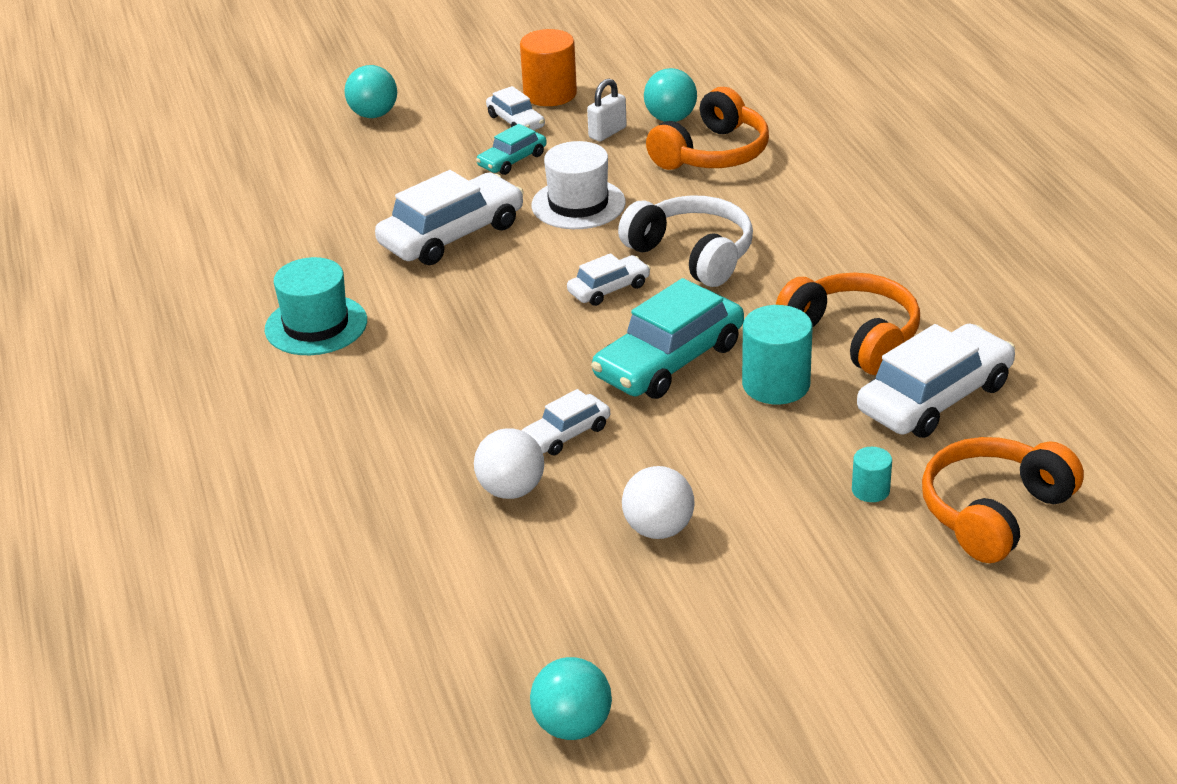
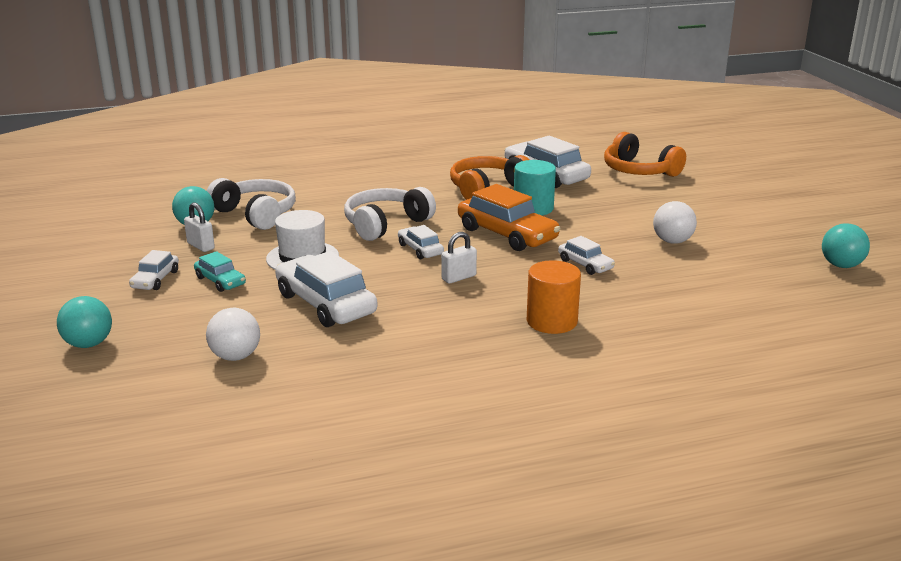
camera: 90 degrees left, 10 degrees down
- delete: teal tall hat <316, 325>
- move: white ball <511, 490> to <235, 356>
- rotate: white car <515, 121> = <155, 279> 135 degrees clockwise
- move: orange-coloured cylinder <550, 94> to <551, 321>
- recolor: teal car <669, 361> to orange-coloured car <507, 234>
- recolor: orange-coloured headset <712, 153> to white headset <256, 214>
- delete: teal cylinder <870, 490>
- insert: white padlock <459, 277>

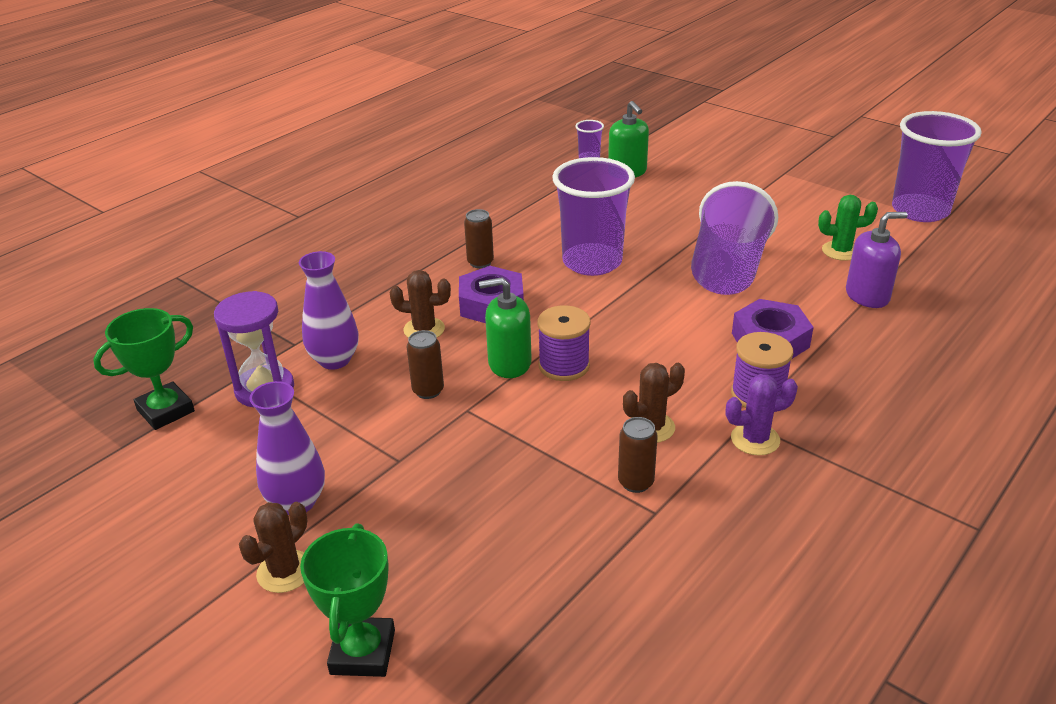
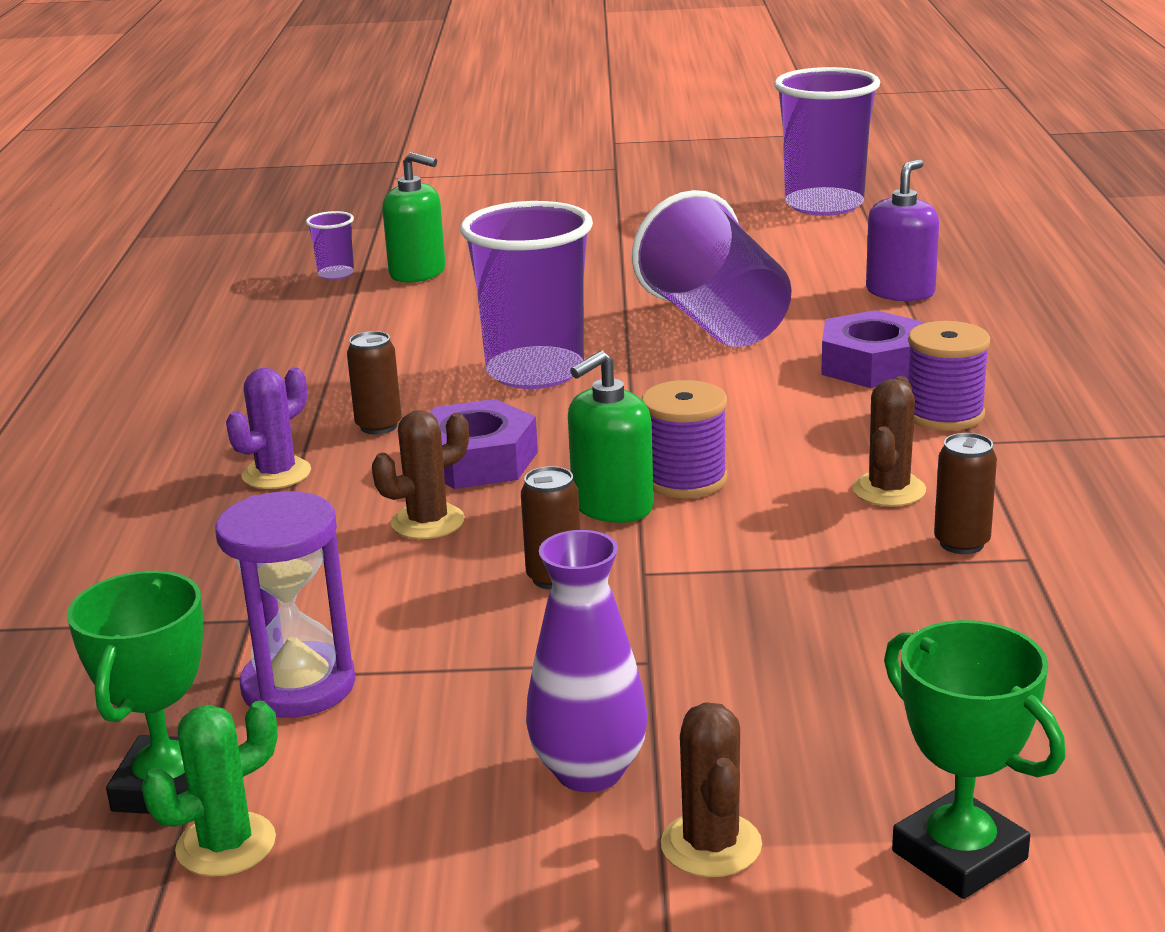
camera: 40 degrees left, 10 degrees down
- delete: violet flower vase <335, 360>
- move: violet saguaro cactus <755, 439> to <276, 474>
- move: emerald saguaro cactus <841, 251> to <226, 845>

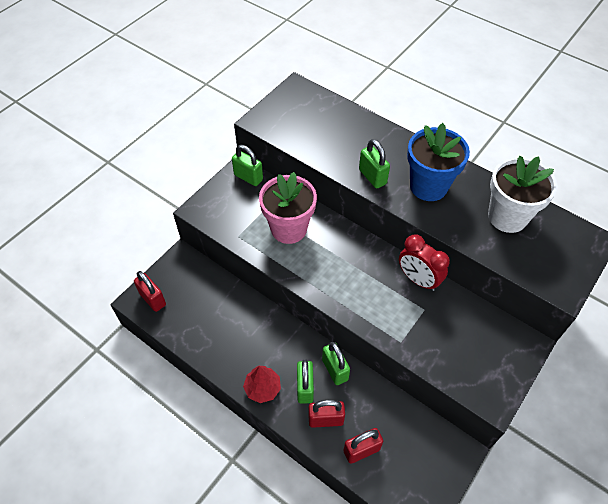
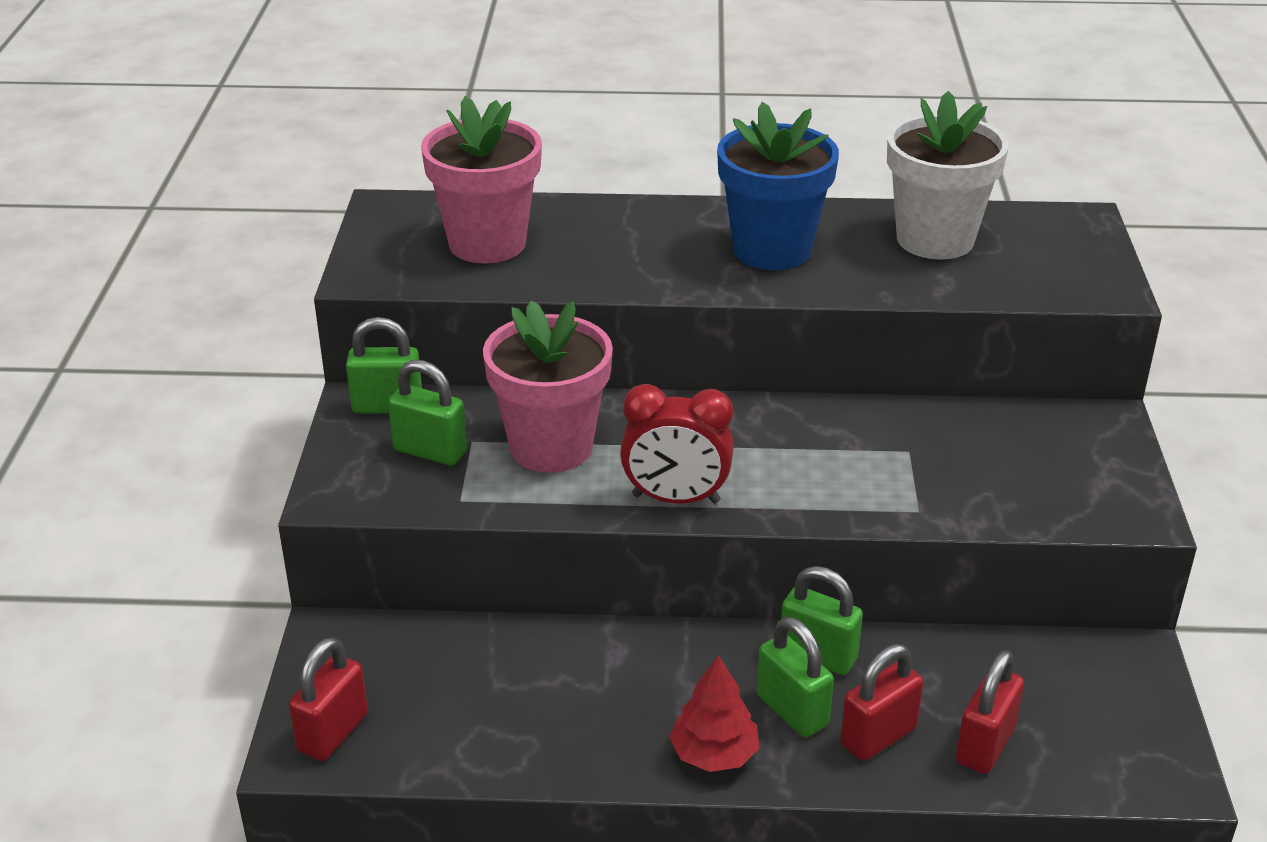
camera: 35 degrees left, 20 degrees down
- rotate: crimson padlock <153, 299> = <333, 733> 75 degrees counterclockwise
- move: emerald padlock <372, 177> to <430, 451>
- move: crimson alarm clock <418, 280> to <676, 499>
- insert: pink plant pot <487, 243>

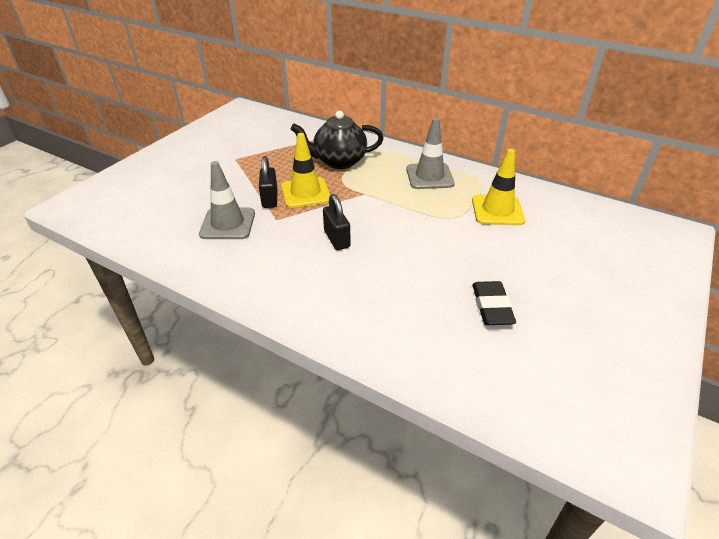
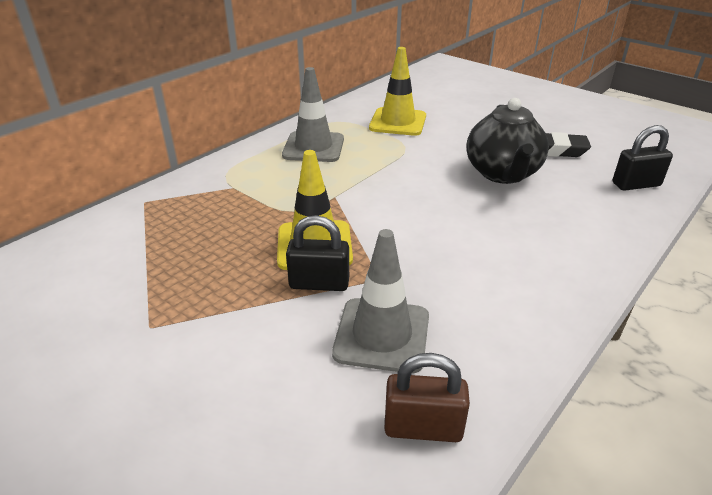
camera: 80 degrees left, 5 degrees down
- move: jet-black china teapot <339, 161> to <502, 174>
- move: jet-black padlock <337, 239> to <636, 184>
- insert: dark brown padlock <423, 427>

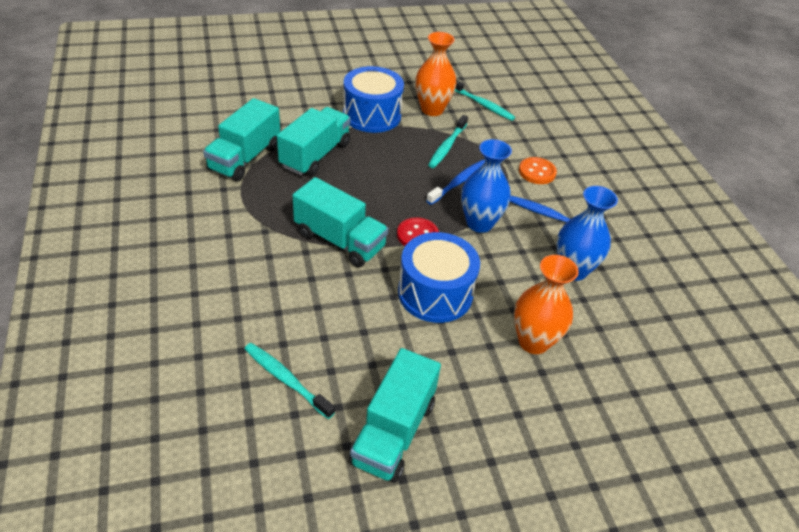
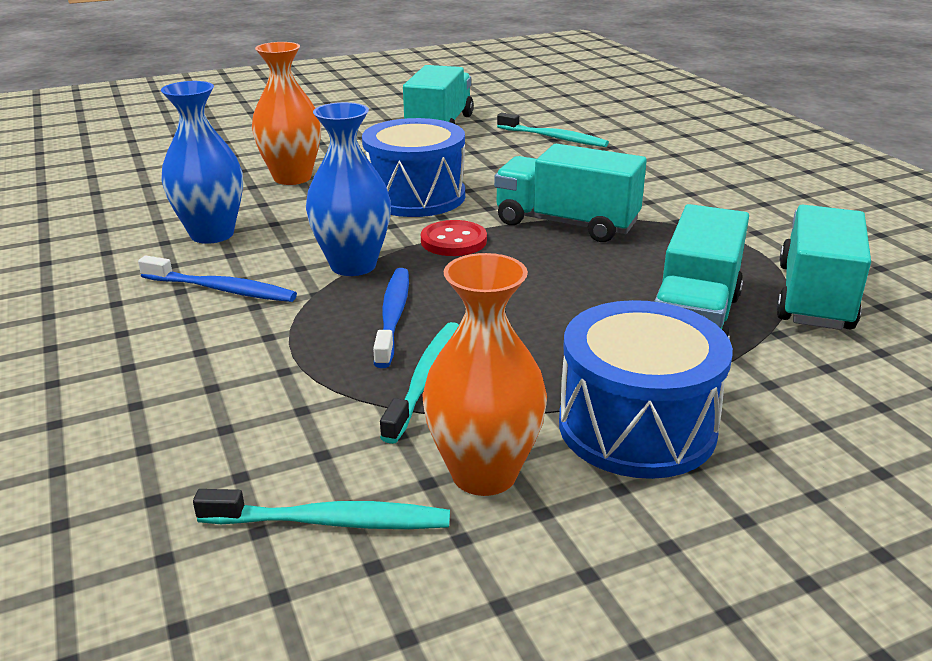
camera: 175 degrees right, 15 degrees down
- rotate: blue toothbrush <458, 182> = <393, 316> 150 degrees clockwise
- rotate: teal toothbrush <482, 104> = <331, 521> 150 degrees clockwise
- delete: orange-coloured sewing button <537, 172>

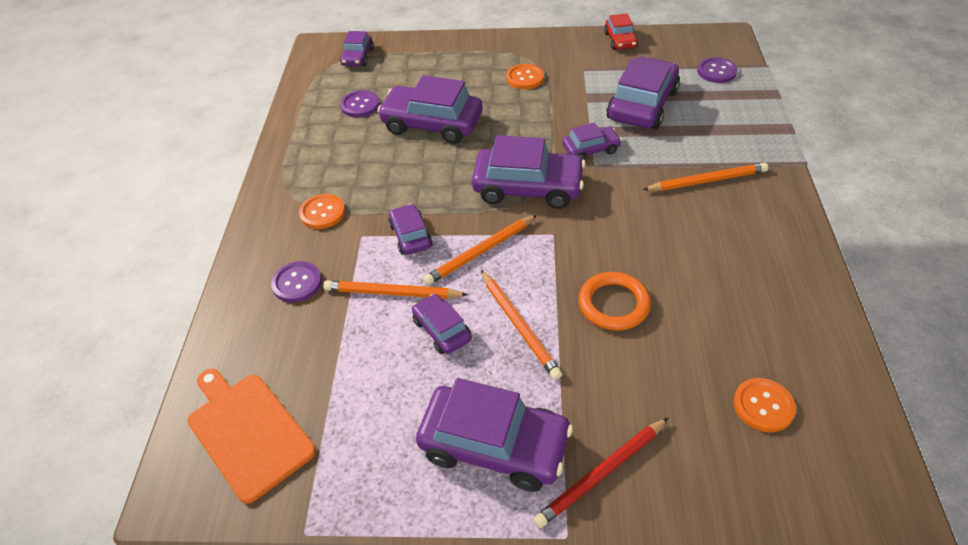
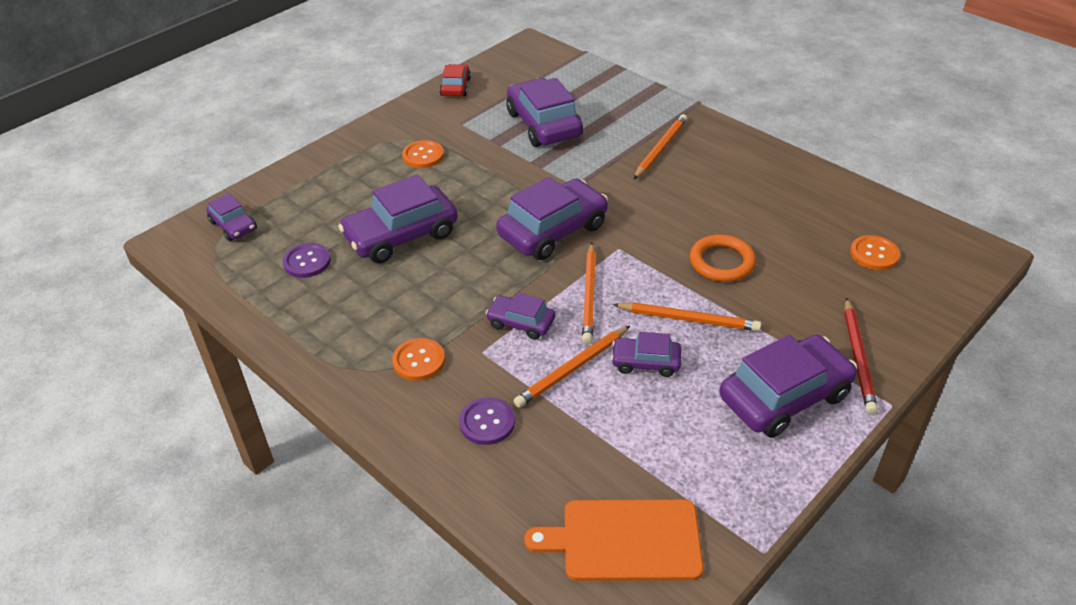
camera: 50 degrees left, 5 degrees down
- delete: violet car <590, 149>
- rotate: crimson car <620, 40> = <455, 87> 120 degrees counterclockwise
- delete: violet sewing button <716, 71>

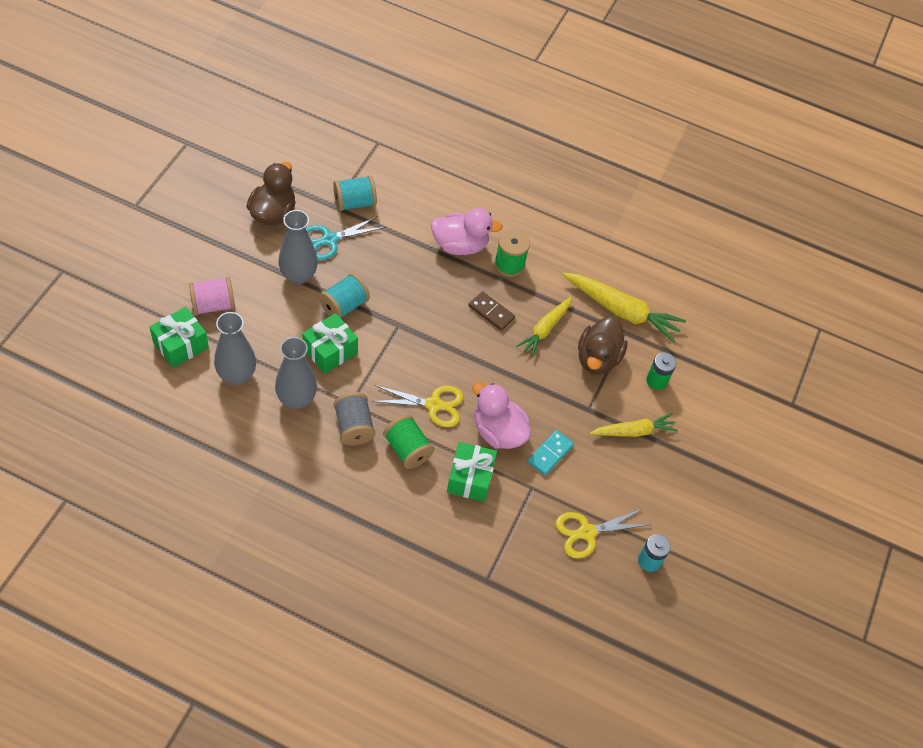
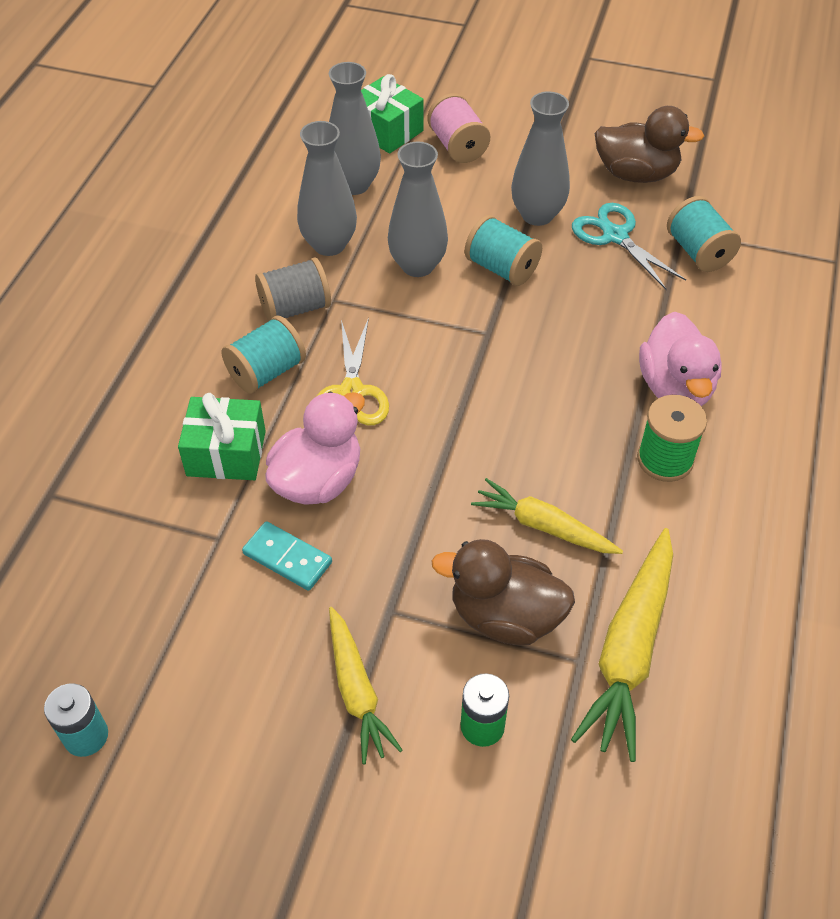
camera: 90 degrees right, 5 degrees down
- replace: emerald gift <330, 351> to gray flower vase <417, 265>
- recolor: emerald bobbin <407, 449> to teal bobbin <267, 372>
- delete: dark brown domino <491, 312>
- delete: yellow scissors <587, 532>

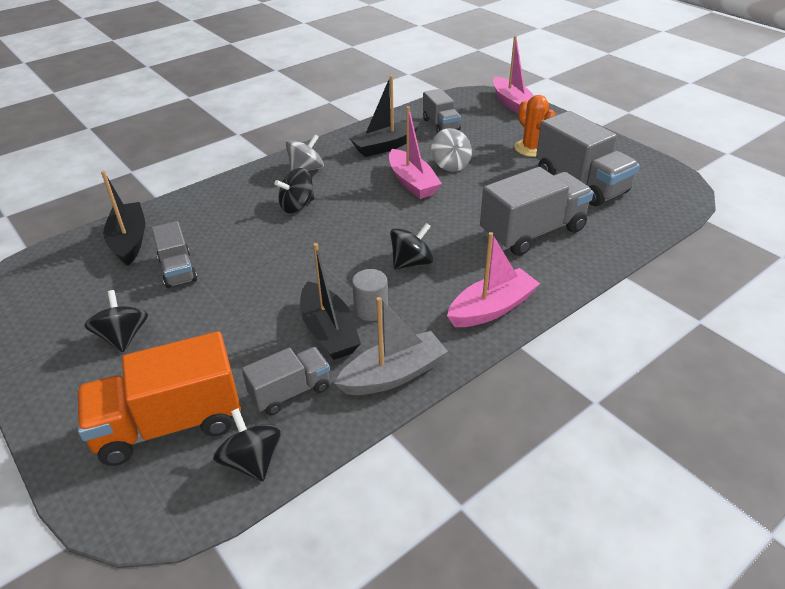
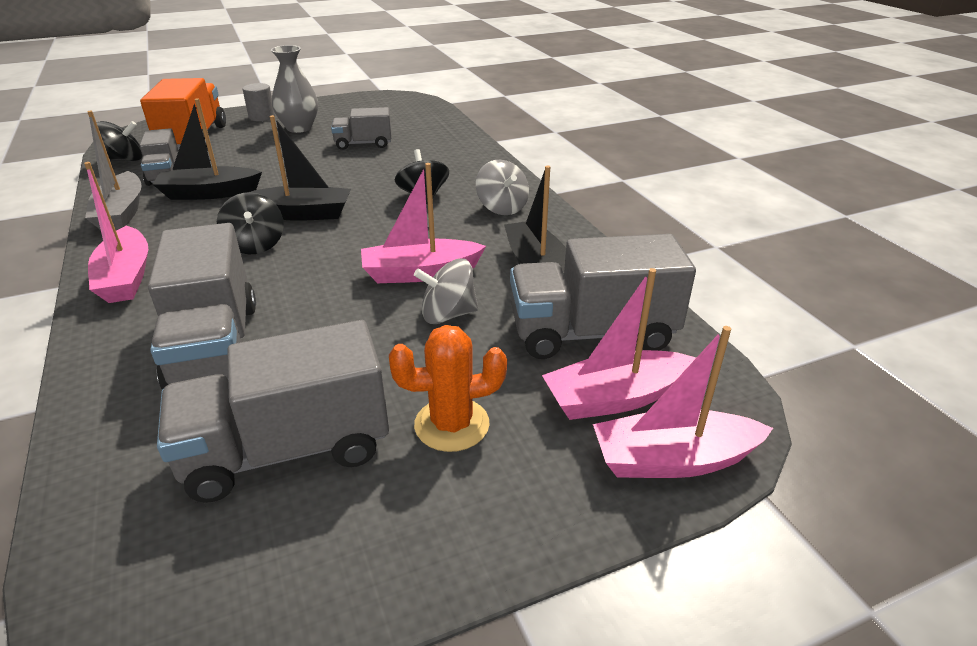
camera: 105 degrees right, 5 degrees down
- replace: jet-black spinning top <123, 337> to gray flower vase <299, 128>
- move: jet-black toy boat <129, 241> to <303, 214>
- move: gray cylinder <371, 309> to <262, 117>
- resize: gray truck <441, 125> = <592, 333> x1.74
- insert: pink toy boat <615, 398>

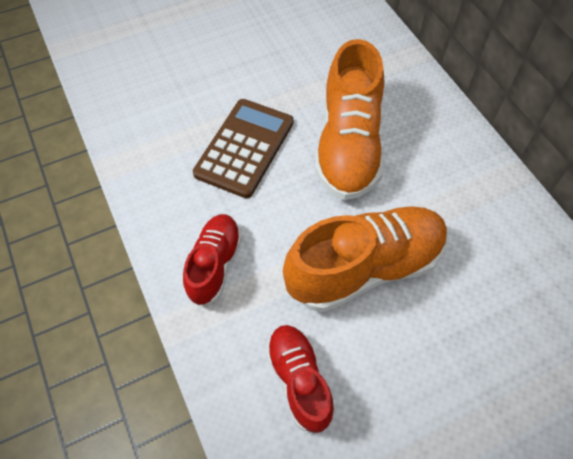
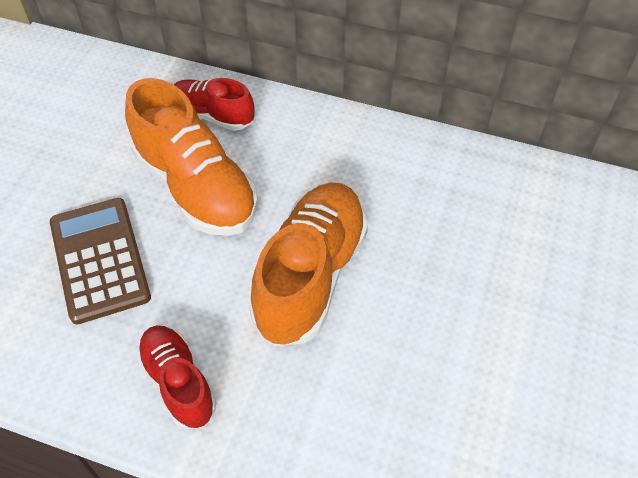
camera: 45 degrees left, 5 degrees down
- move: crimson lace-up shoe <299, 380> to <212, 115>

